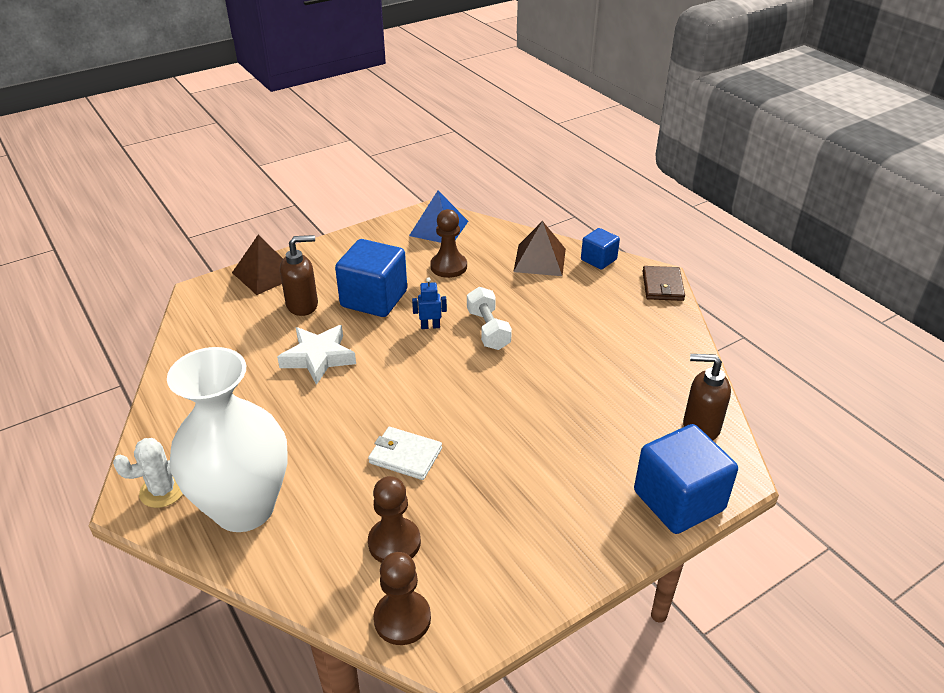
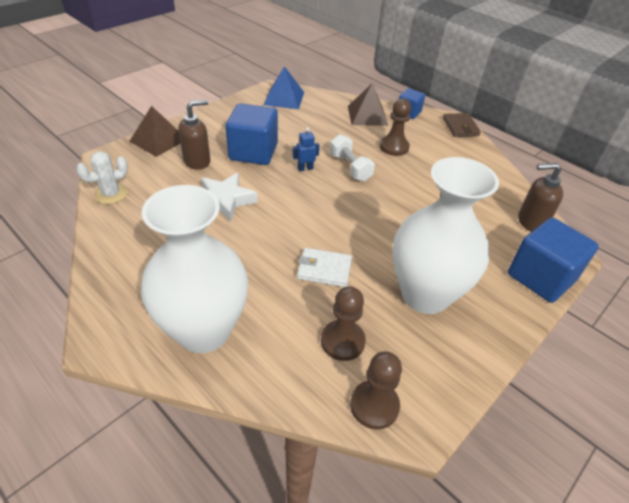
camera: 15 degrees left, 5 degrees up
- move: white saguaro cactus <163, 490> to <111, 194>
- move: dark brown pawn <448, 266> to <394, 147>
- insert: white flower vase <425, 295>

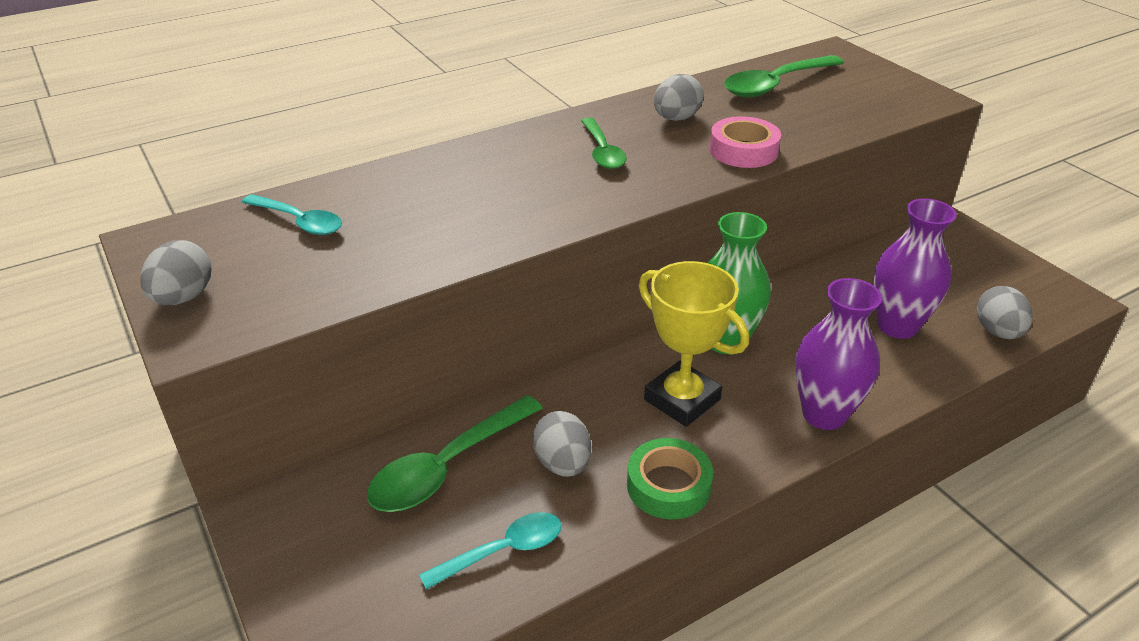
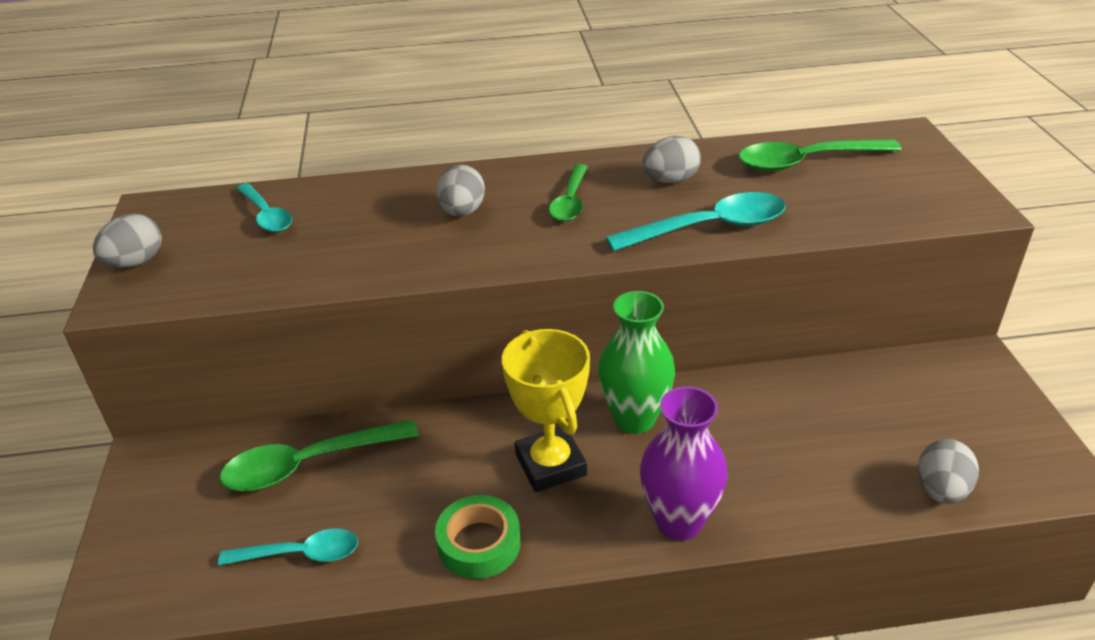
camera: 25 degrees right, 0 degrees up
- move: gray egg <562, 463> to <462, 212>
- replace: pink tape <743, 150> to teal tablespoon <709, 228>
- delete: violet flower vase <897, 326>

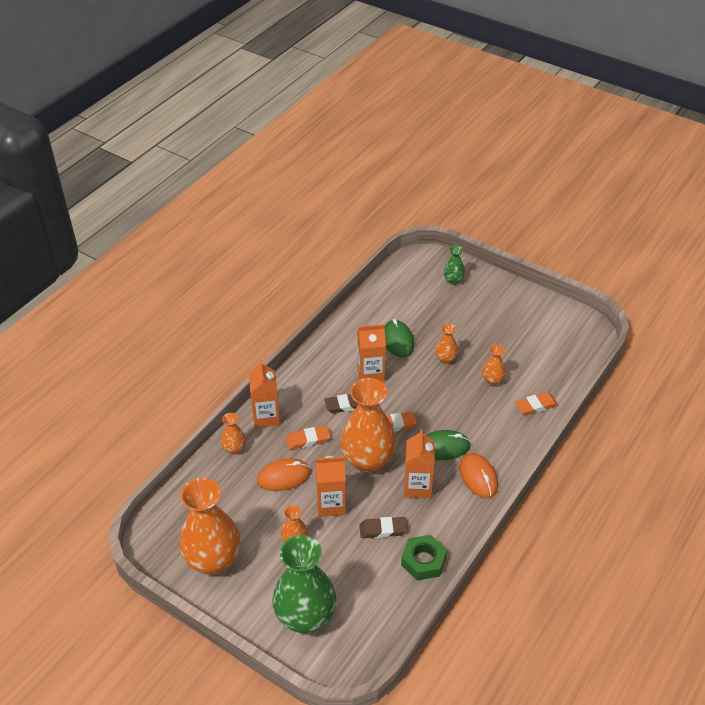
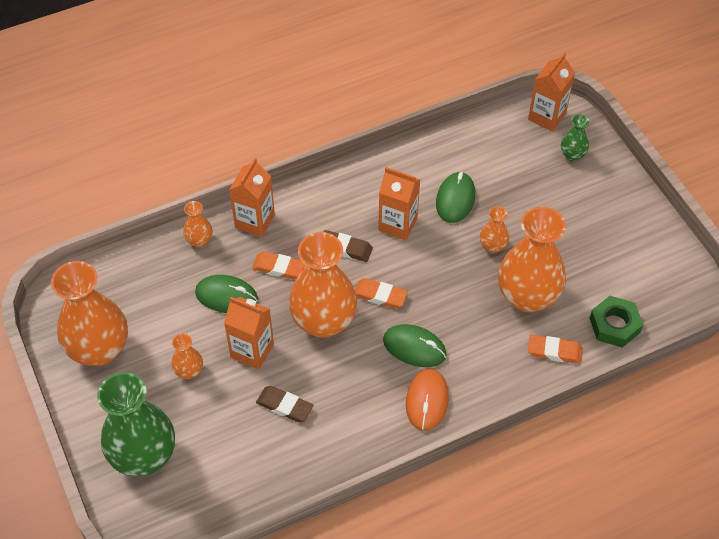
camera: 30 degrees right, 10 degrees up
- recolor: orange-coloured mouse <284, 476> to emerald mouse <226, 296>
- move: emerald nut <423, 561> to <614, 325>
- move: orange-coloured milk carton <417, 486> to <547, 116>
- resize: orange-coloured flower vase <492, 380> = <527, 297> x2.20

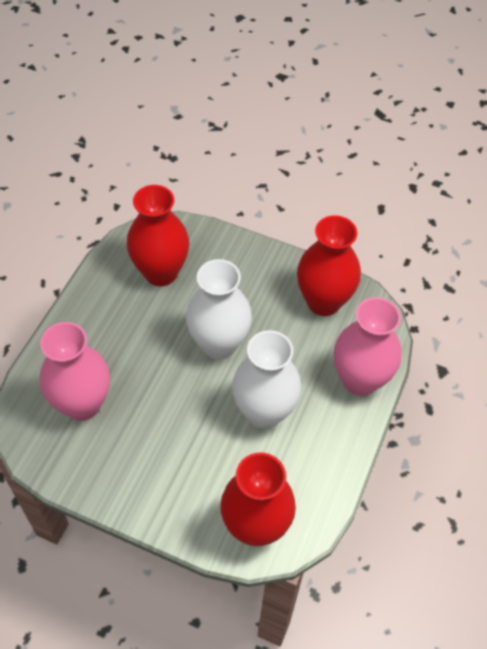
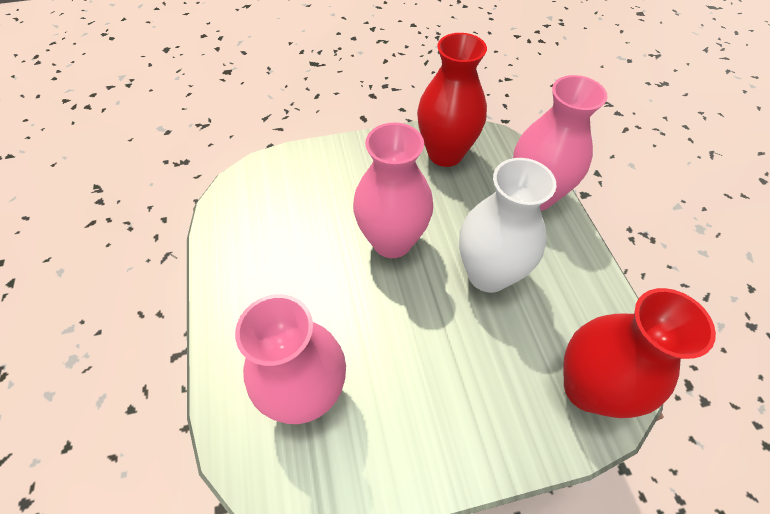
camera: 35 degrees left, 0 degrees up
- delete: crimson flower vase <161, 272>
- recolor: white flower vase <219, 344> to pink flower vase <392, 241>

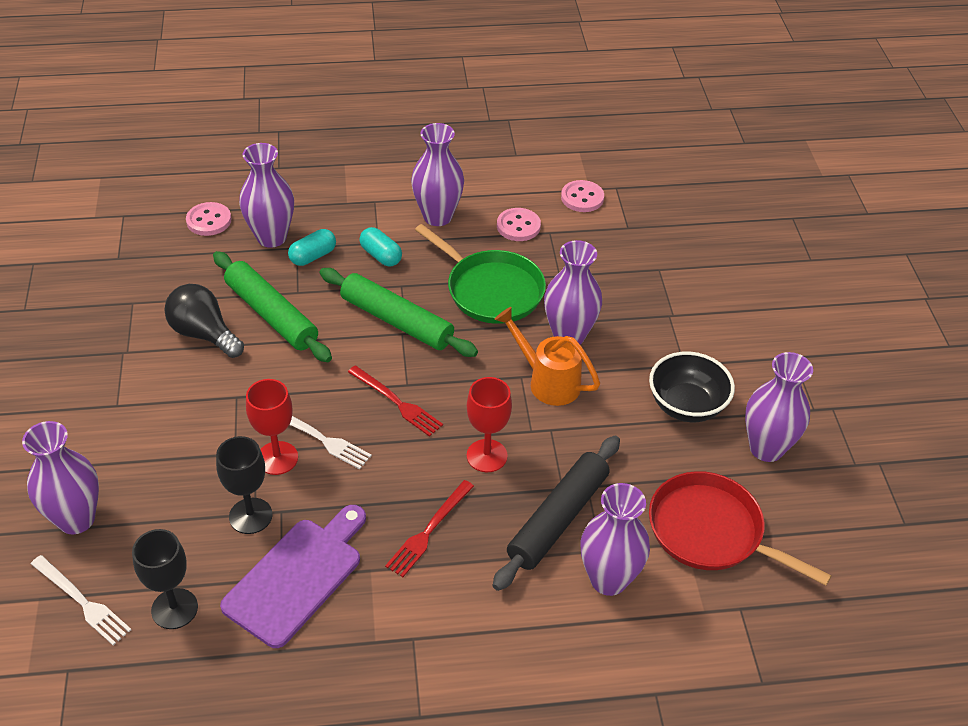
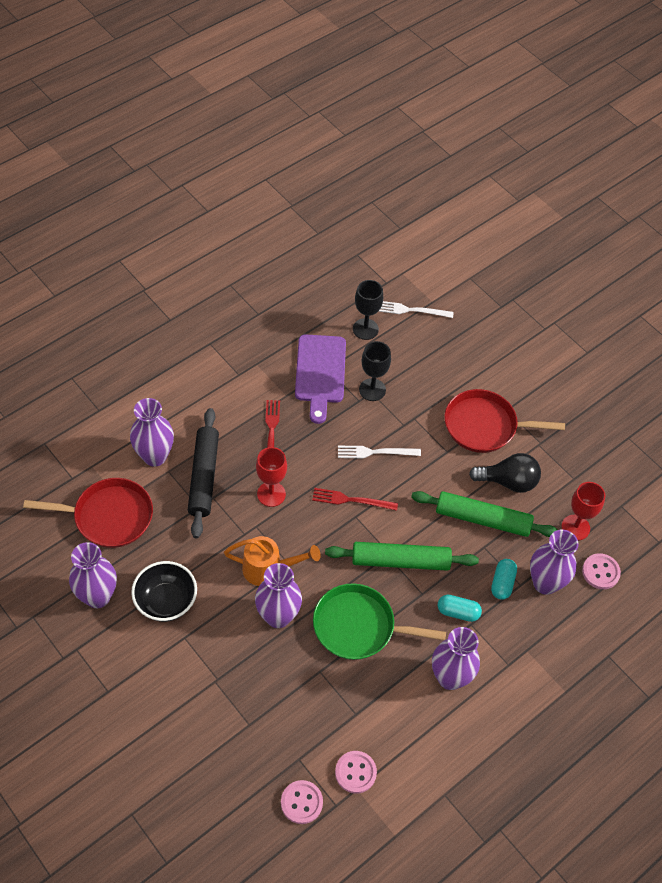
camera: 145 degrees right, 10 degrees up
- delete: violet flower vase <76, 519>
- move: crimson wine glass <277, 458> to <575, 527>
- move: pink sewing button <518, 226> to <301, 802>
- insert: crimson skillet <484, 426>

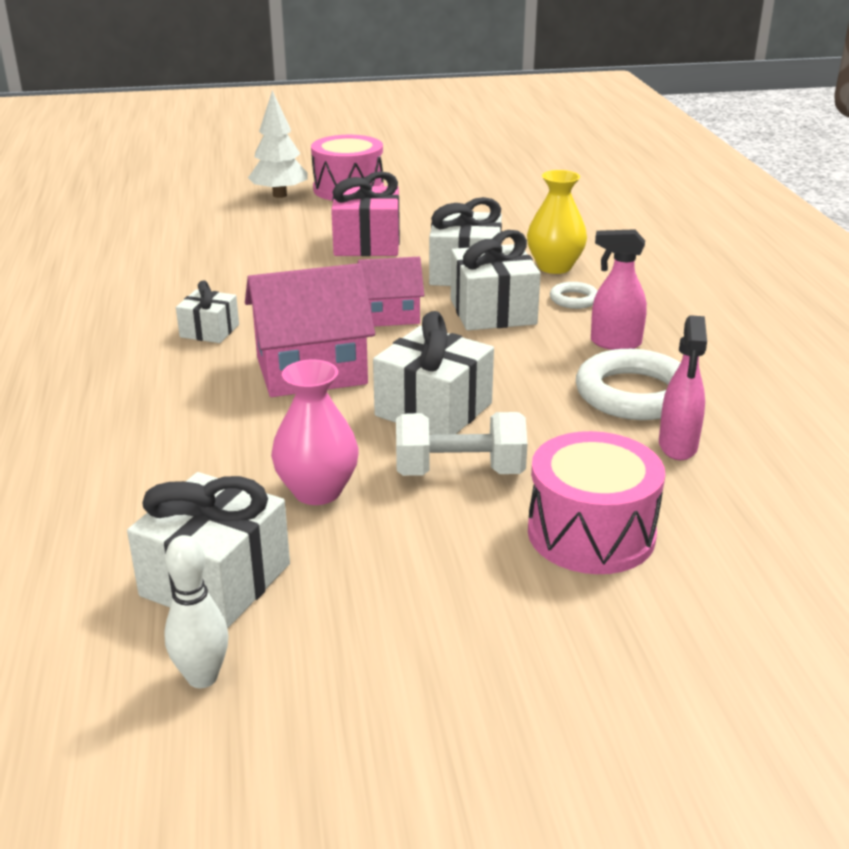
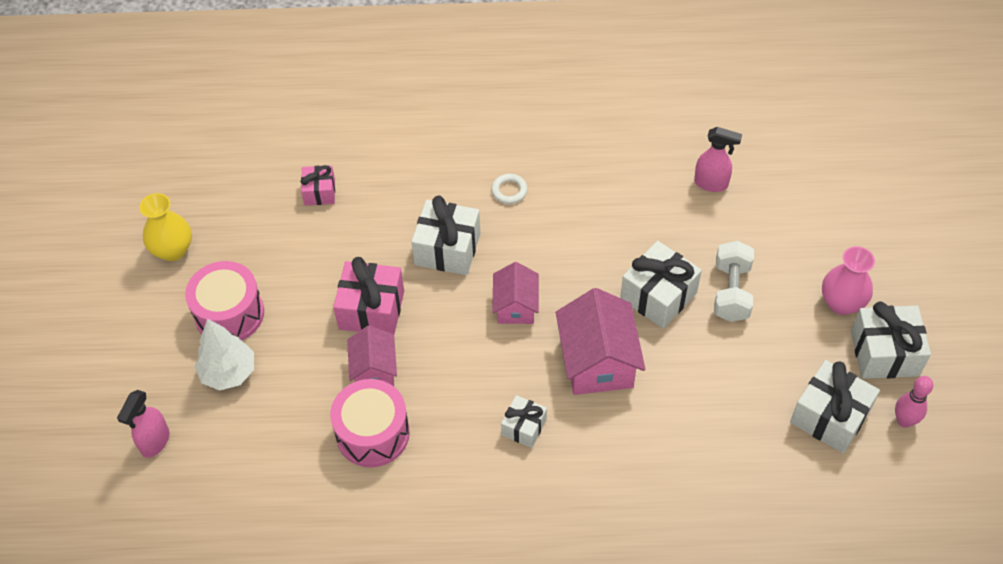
camera: 80 degrees left, 25 degrees up
- recolor: white skittle <202, 677> to pink skittle <904, 421>
- move: pink flower vase <317, 491> to <841, 303>
- move: white gift <493, 311> to <884, 353>
- move: yellow flower vase <554, 267> to <173, 250>
- move: pink snare drum <591, 533> to <372, 433>
- delete: white ring <634, 394>
- move: pink spray cleaner <615, 343> to <155, 442>
- insert: pink gift <319, 192>
- insert: pink house <374, 370>

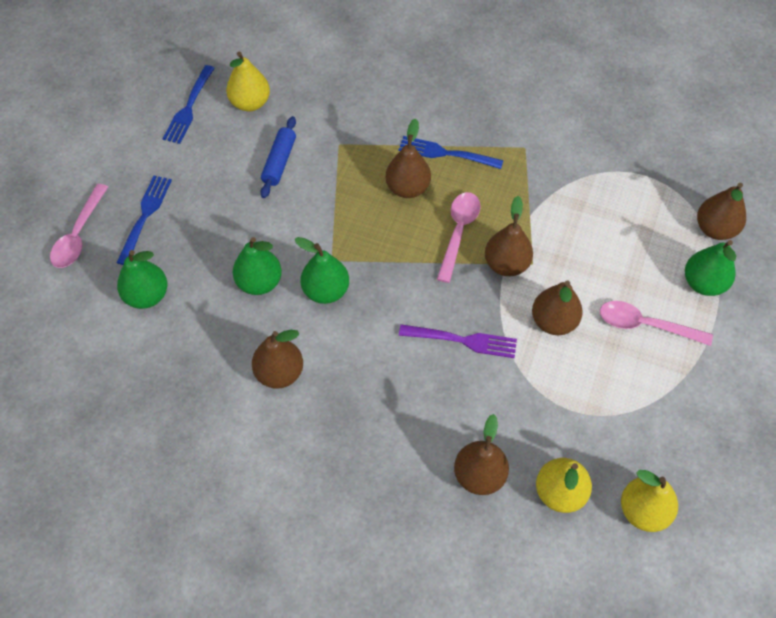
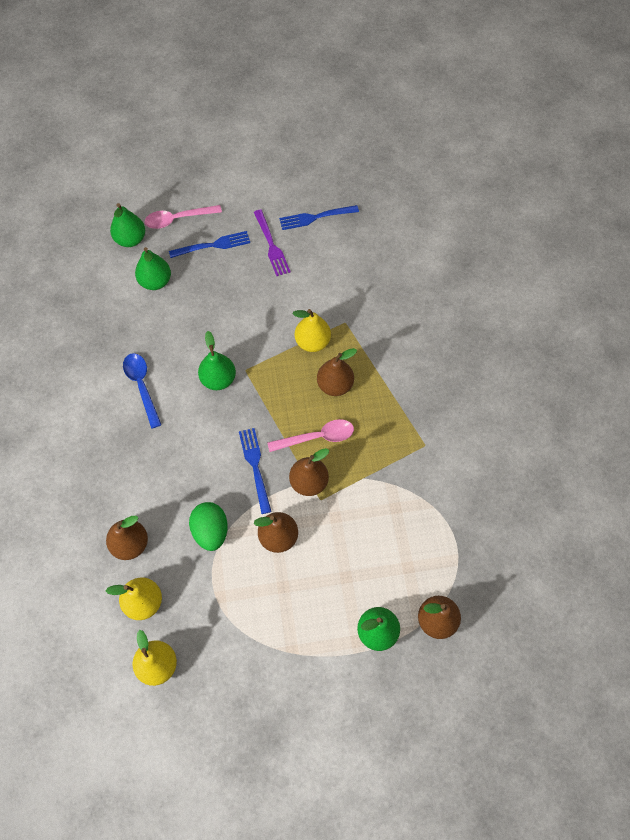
camera: 60 degrees right, 5 degrees up
- move: yellow pear <250, 103> to <312, 342>
- move: emerald pear <259, 282> to <130, 239>
- replace: dark brown pear <279, 373> to blue tablespoon <142, 386>
- delete: blue pastry roller <279, 162>
- move: blue dinner fork <446, 153> to <255, 467>
- move: violet dinner fork <462, 340> to <271, 245>
- delete: pink tablespoon <645, 325>
- insert: emerald egg <211, 531>

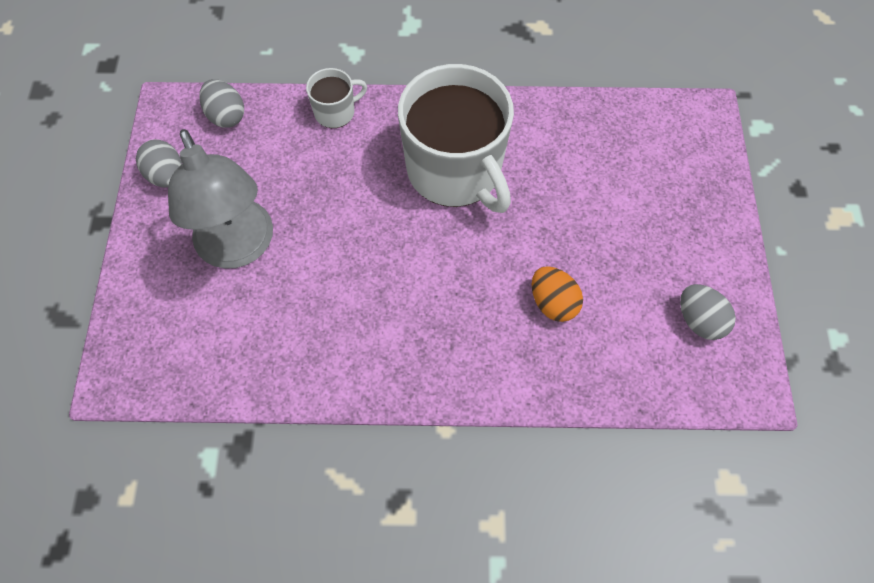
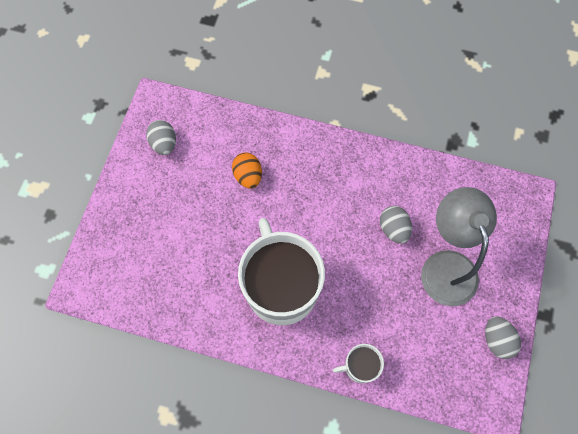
camera: 165 degrees left, 5 degrees up
- move: gray egg <226, 116> to <393, 229>

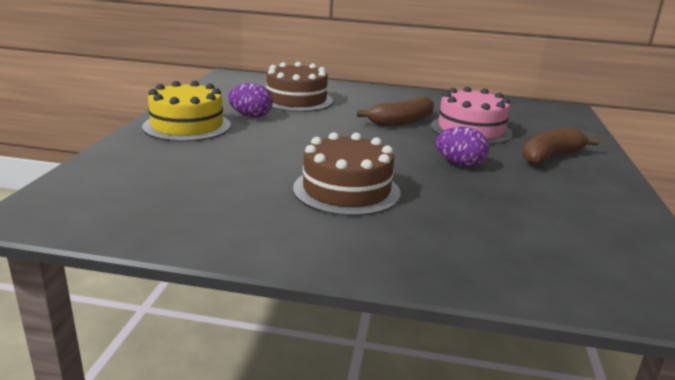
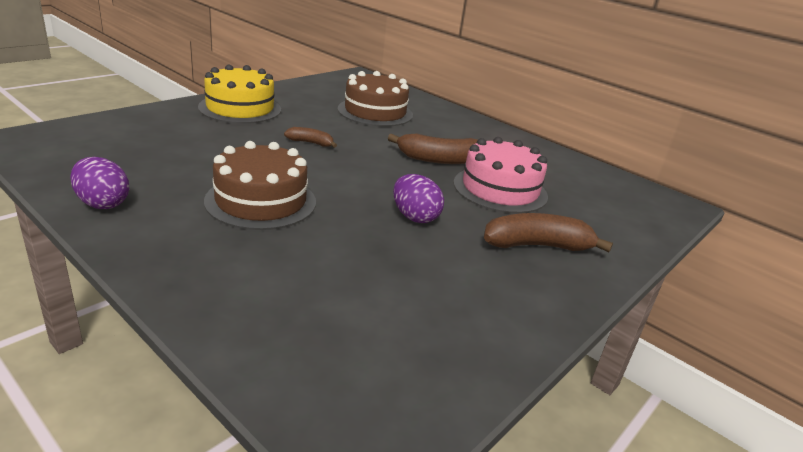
camera: 30 degrees right, 5 degrees up
- move: violet egg <251, 116> to <102, 203>
- insert: dark brown banana fruit <311, 143>

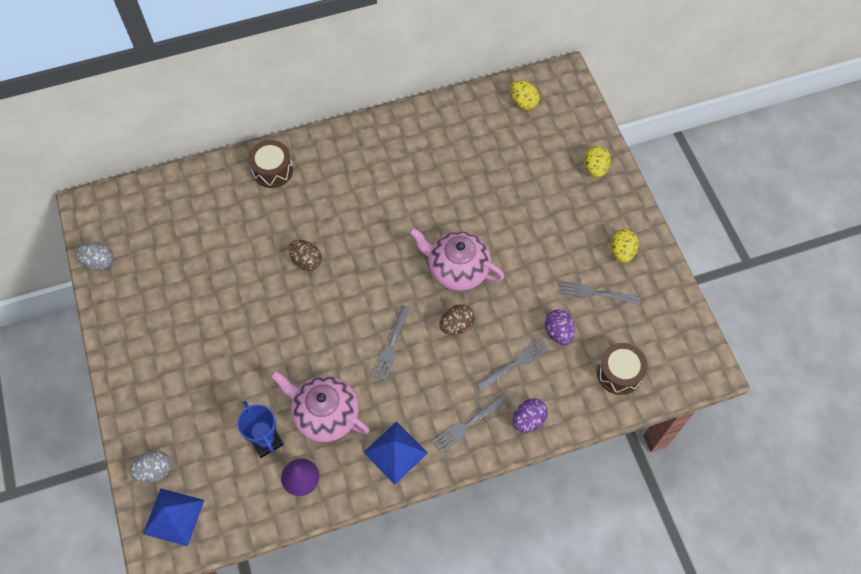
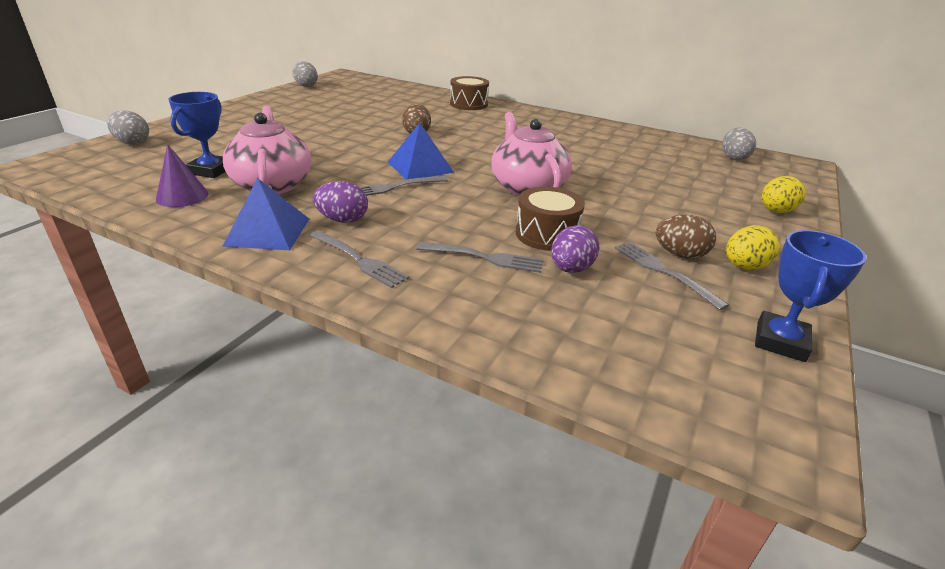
camera: 45 degrees right, 30 degrees down
- move: blue solid pyramid <173, 516> to <420, 167>
- rotate: gray dinner fork <467, 425> = <359, 260> 150 degrees counterclockwise
- move: dark brown egg <456, 325> to <680, 254>
- recolor: yellow egg <523, 102> to gray egg <733, 157>
- move: violet egg <528, 420> to <343, 220>
- move: dark brown snare drum <619, 373> to <546, 234>
- insert: blue trophy <780, 341>

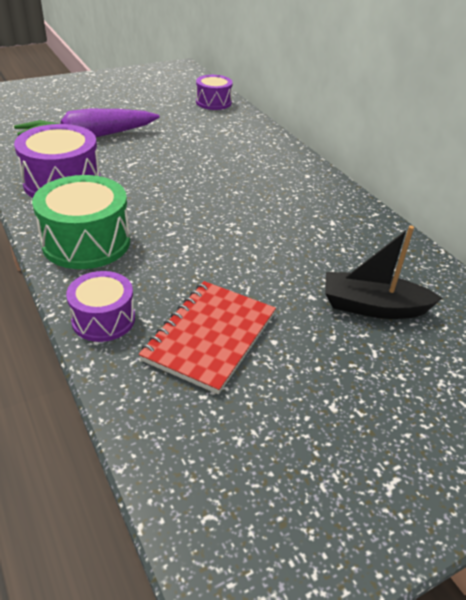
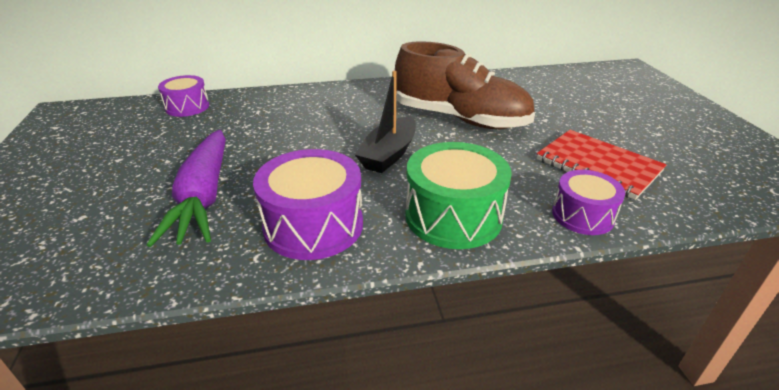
camera: 70 degrees left, 5 degrees down
- move: jet-black toy boat <373, 307> to <389, 154>
- insert: dark brown lace-up shoe <460, 119>

